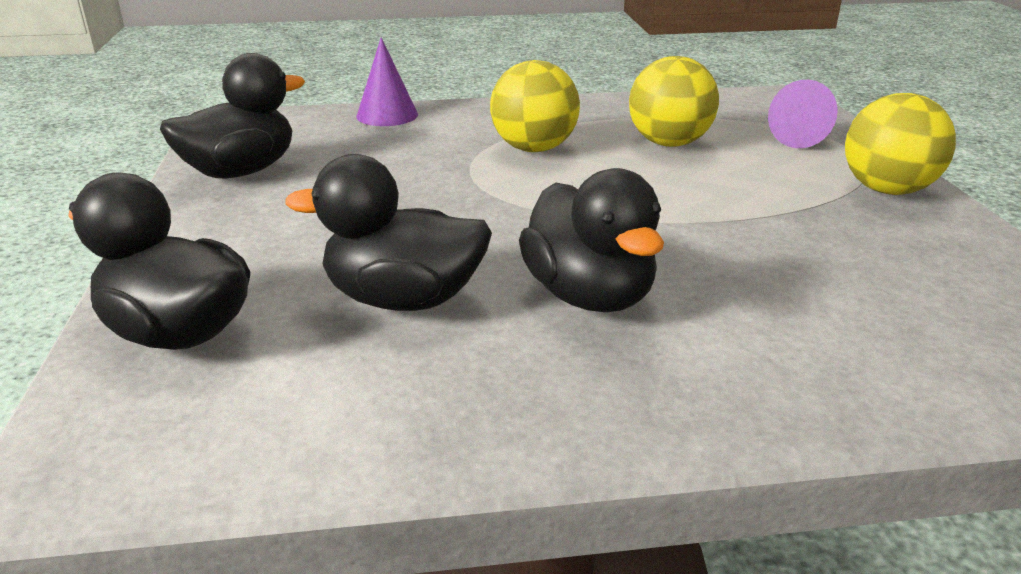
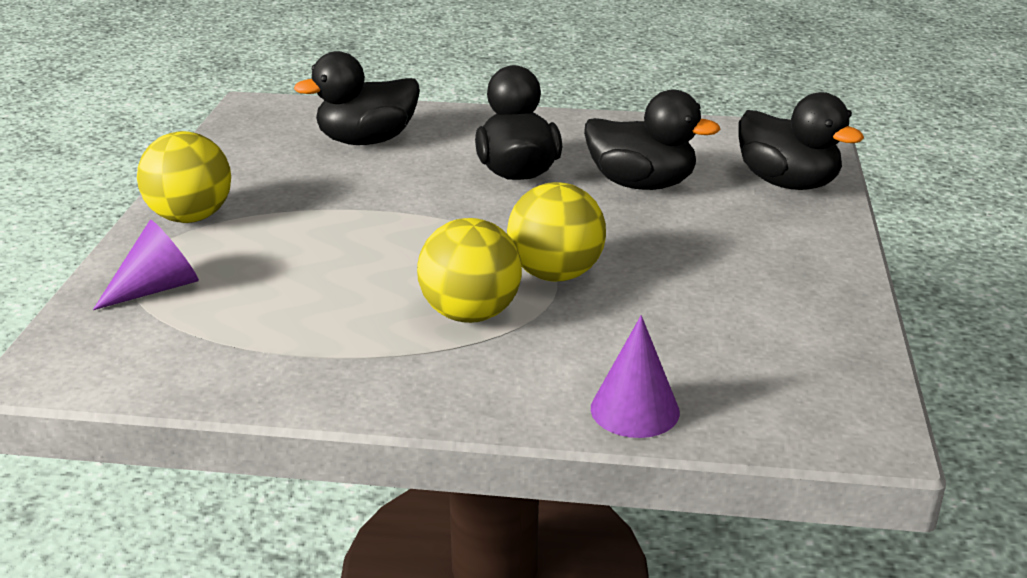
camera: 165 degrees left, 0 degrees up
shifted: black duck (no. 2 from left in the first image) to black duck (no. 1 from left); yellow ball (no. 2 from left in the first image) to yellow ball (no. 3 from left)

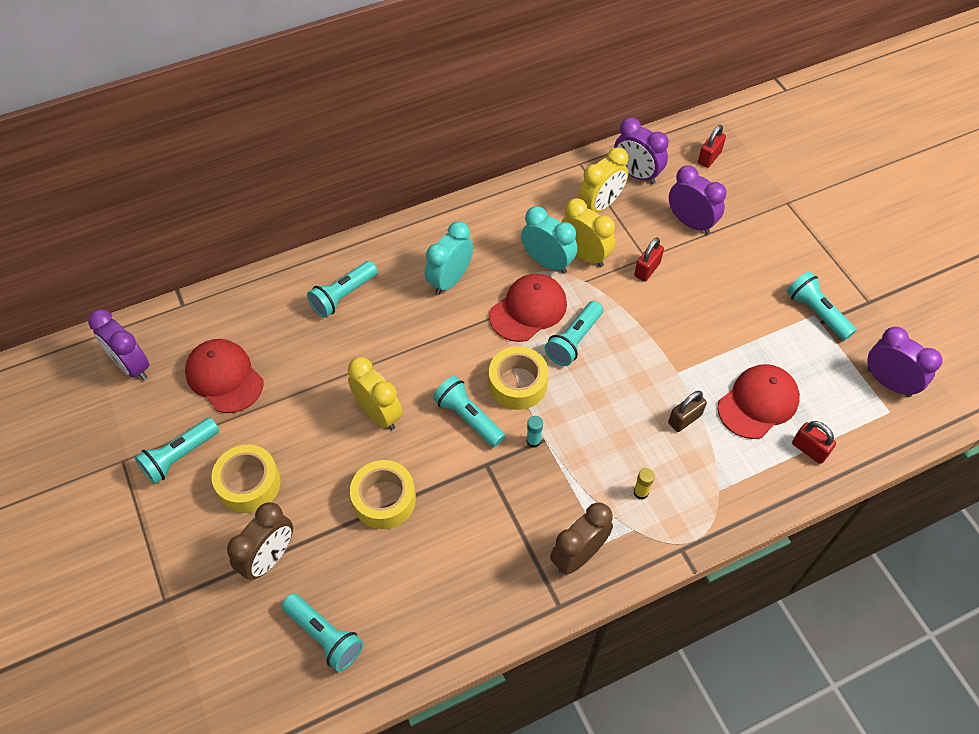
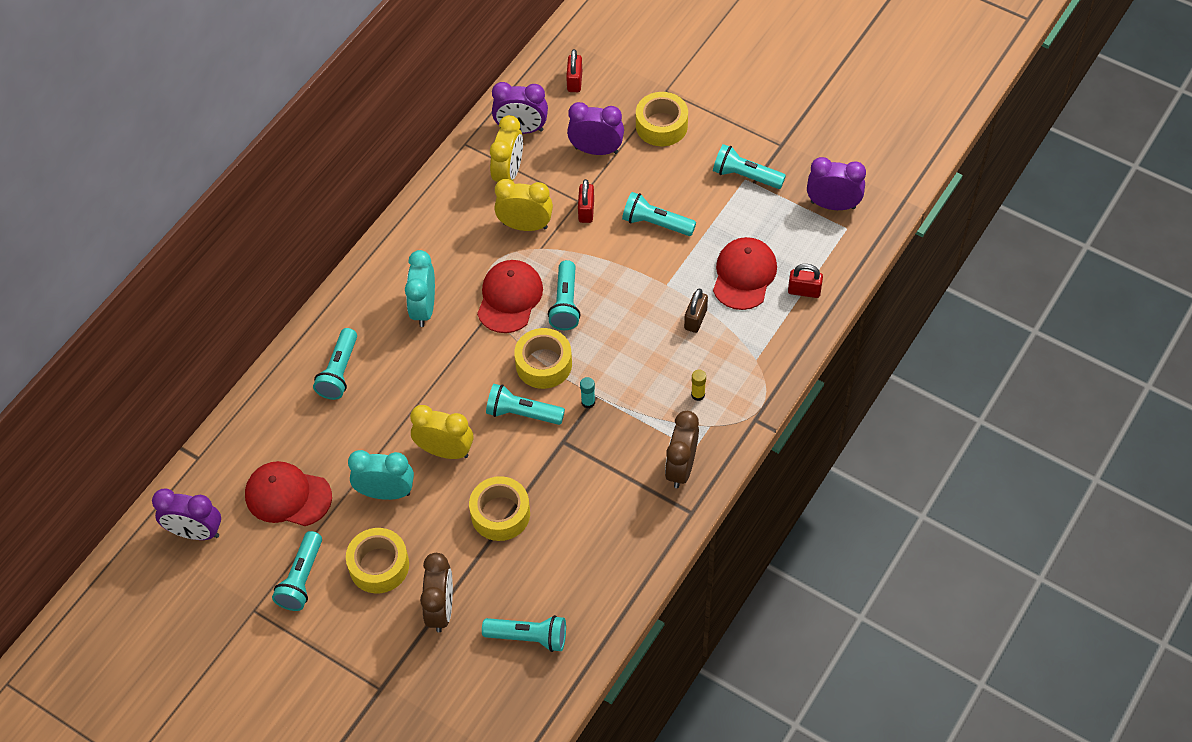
camera: 30 degrees left, 0 degrees up
new: turquoise flashlight (no. 6 from left); yellow tape (no. 4 from left)
shifted: turquoise clock (no. 2 from left in the first image) to turquoise clock (no. 1 from left)

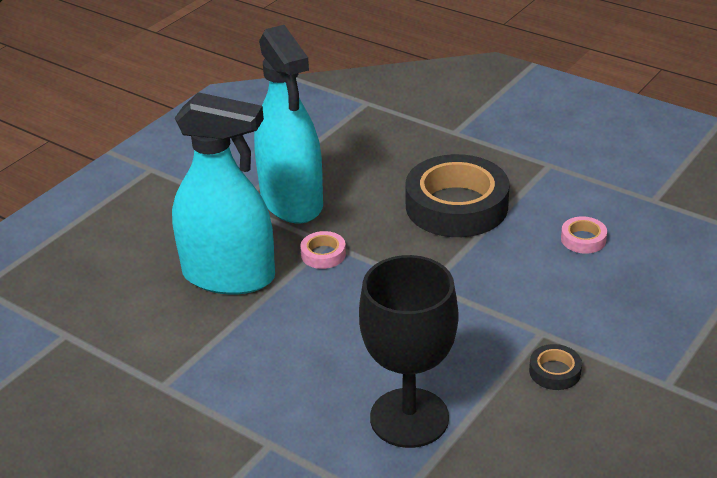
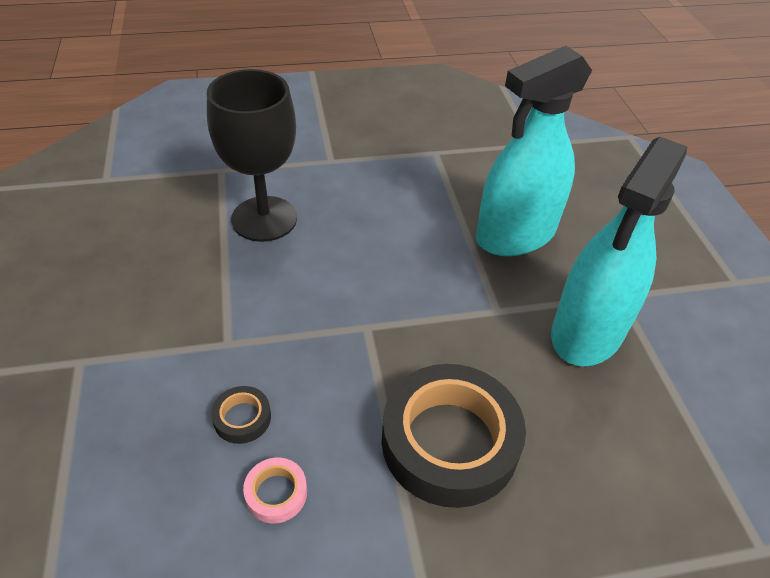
camera: 130 degrees right, 10 degrees up
gone: pink tape (no. 1 from left)
shifted: black tape (no. 2 from left in the first image) to black tape (no. 1 from left)
rotated: turquoise spray bottle (no. 2 from left) 75 degrees counterclockwise

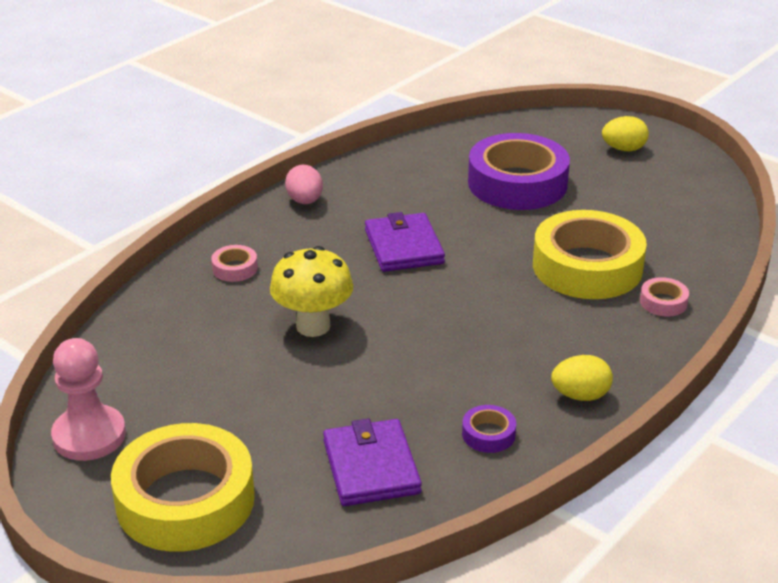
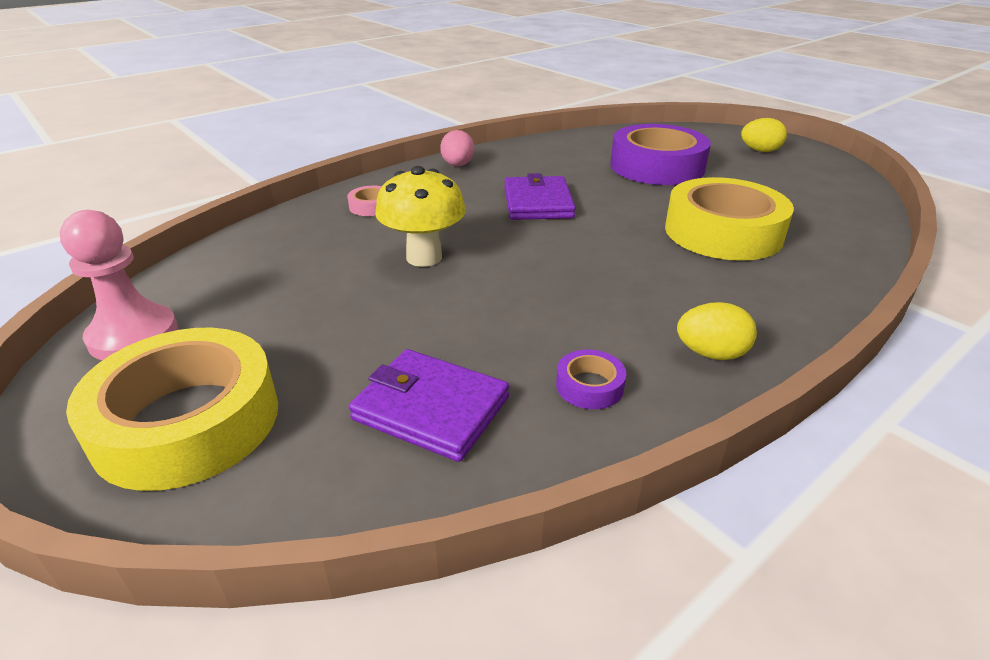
camera: 10 degrees right, 0 degrees up
gone: pink tape (no. 2 from left)
rotated: purple wallet (no. 1 from left) 60 degrees counterclockwise

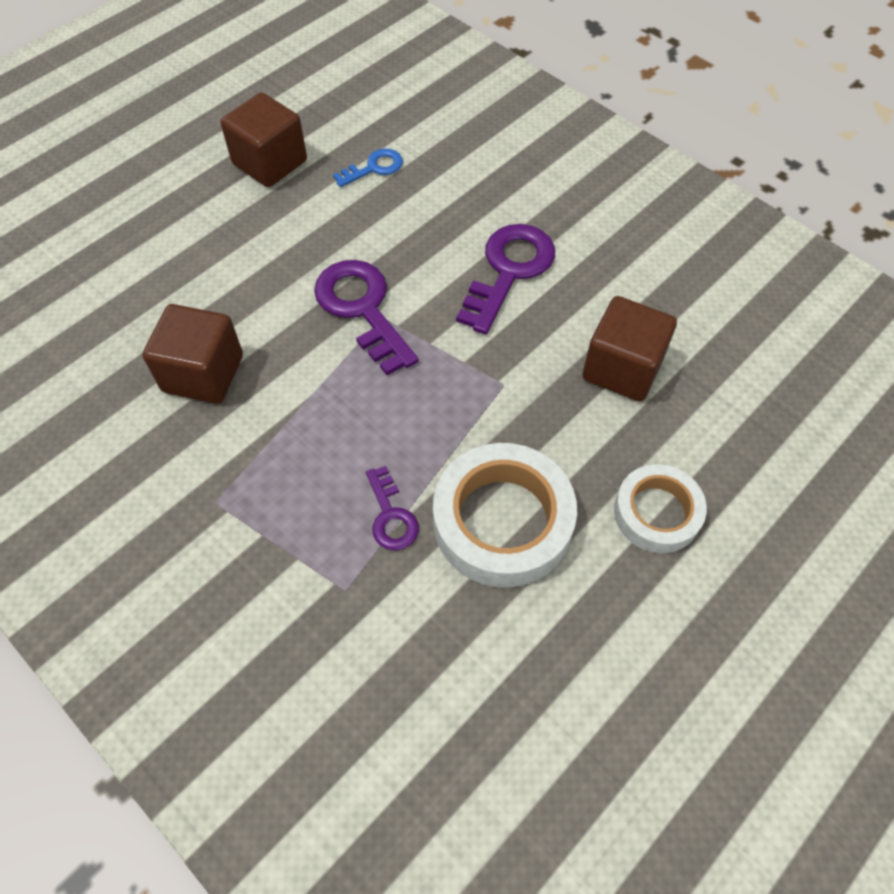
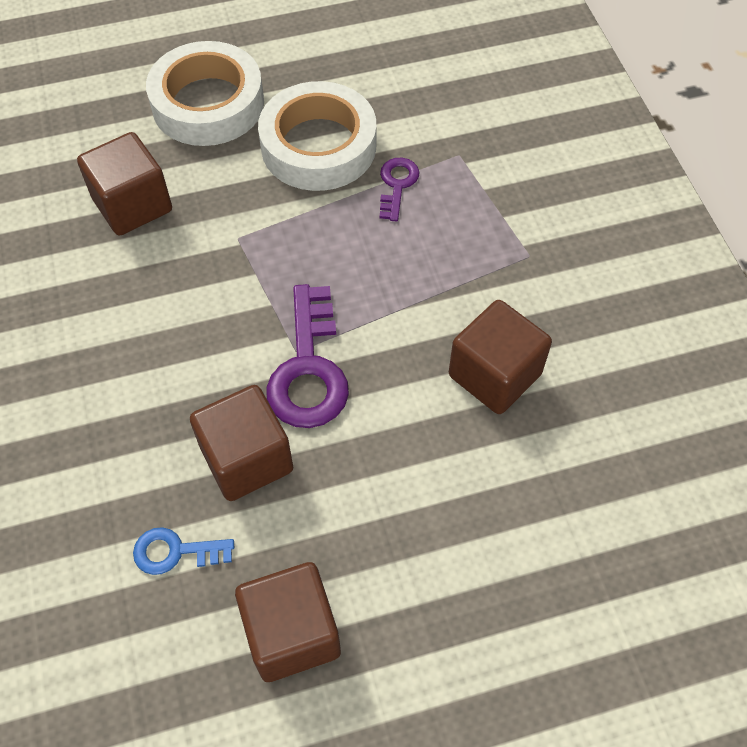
camera: 150 degrees left, 0 degrees up
gone: purple key (no. 3 from left)
new: brown cube (no. 2 from left)
scaled: white tape (no. 2 from left in the first image) x1.60

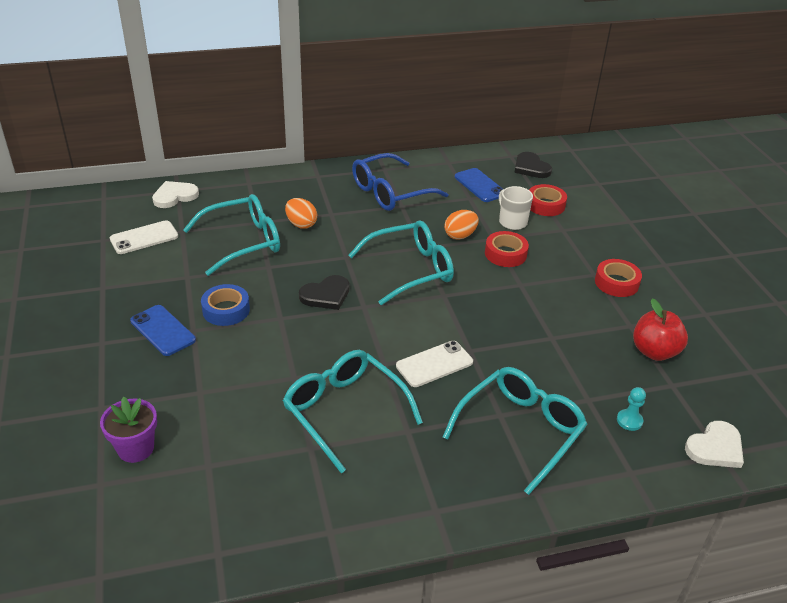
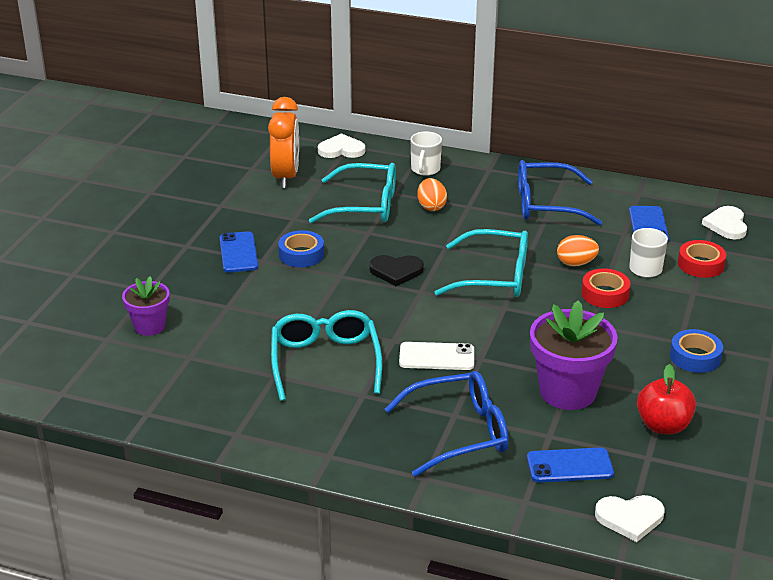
camera: 35 degrees right, 5 degrees down
new: white mug (no. 1 from left); purple flower pot (no. 2 from left)
swapped: white phone (no. 1 from left) to orange clock; turquoise pawn to blue phone (no. 2 from left)
repainted: turquoise glasses (no. 4 from left) to blue glasses (no. 1 from left); black heart (no. 2 from left) to white heart (no. 3 from left); red tape (no. 3 from left) to blue tape (no. 2 from left)

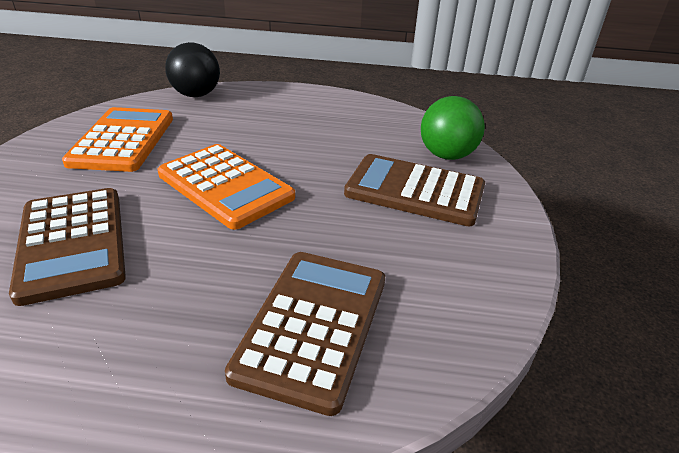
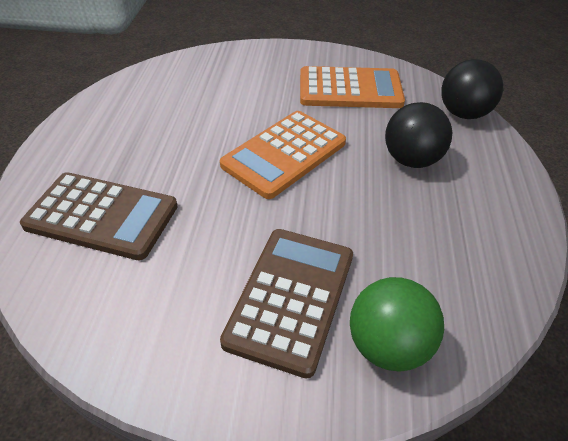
camera: 90 degrees right, 10 degrees up
gone: brown calculator (no. 1 from left)
new: black ball (no. 1 from left)

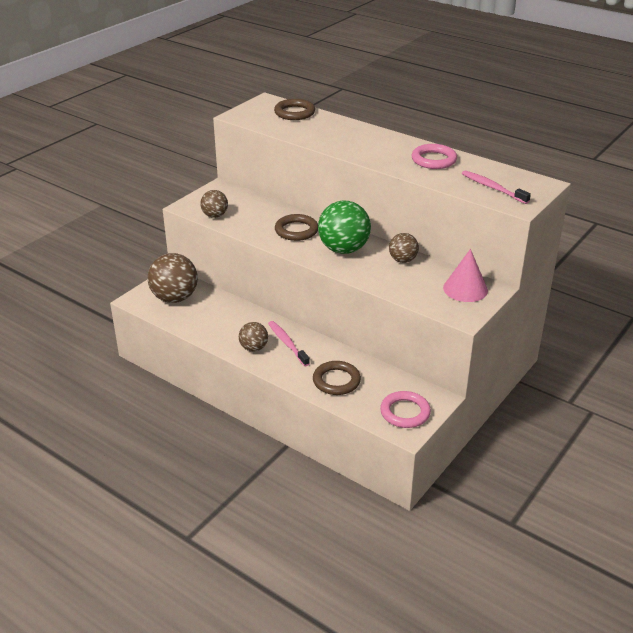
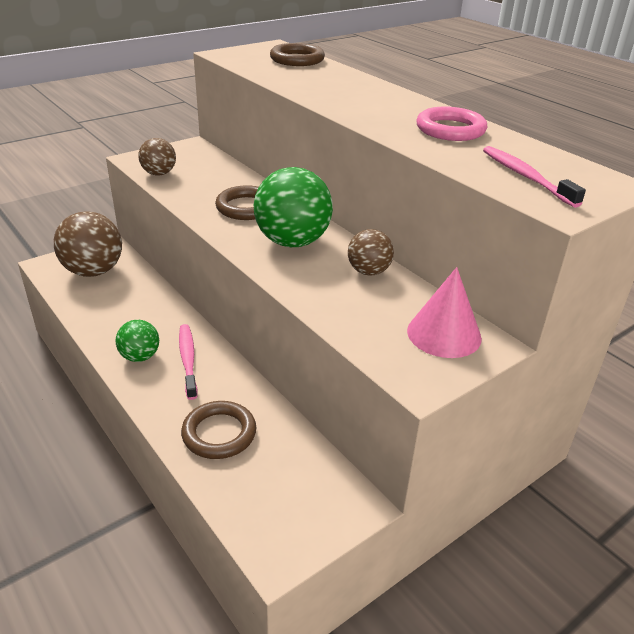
camera: 15 degrees right, 0 degrees up
gone: pink ring (no. 1 from left)
repainted: brown ball (no. 3 from left) to green ball (no. 1 from left)

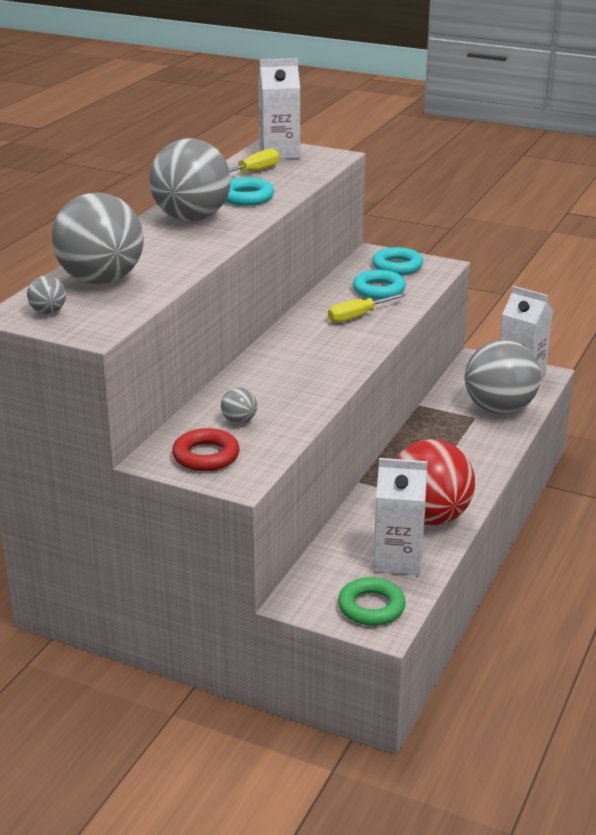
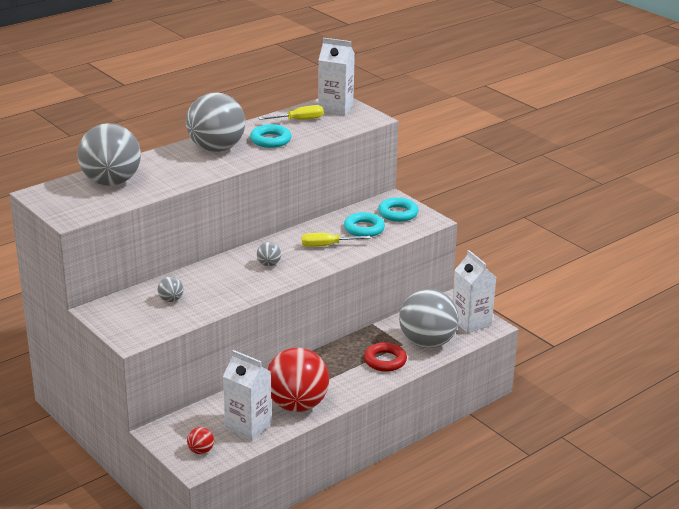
camera: 25 degrees right, 0 degrees up
shifted: grey ball (no. 1 from left in the first image) to grey ball (no. 4 from left); red ring
swapped: green ring to red ball (no. 1 from left)

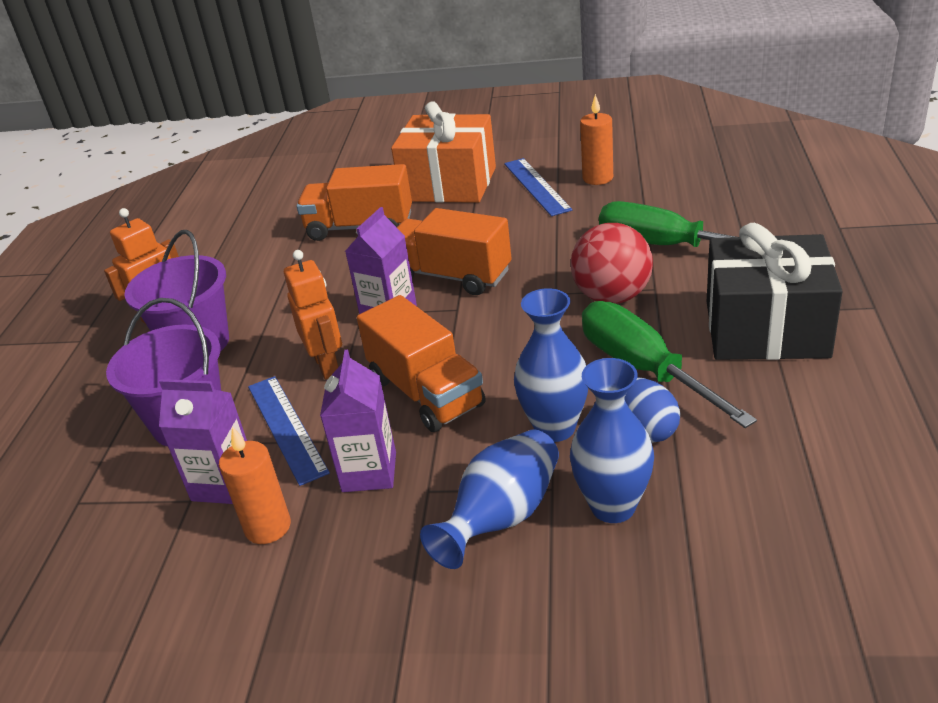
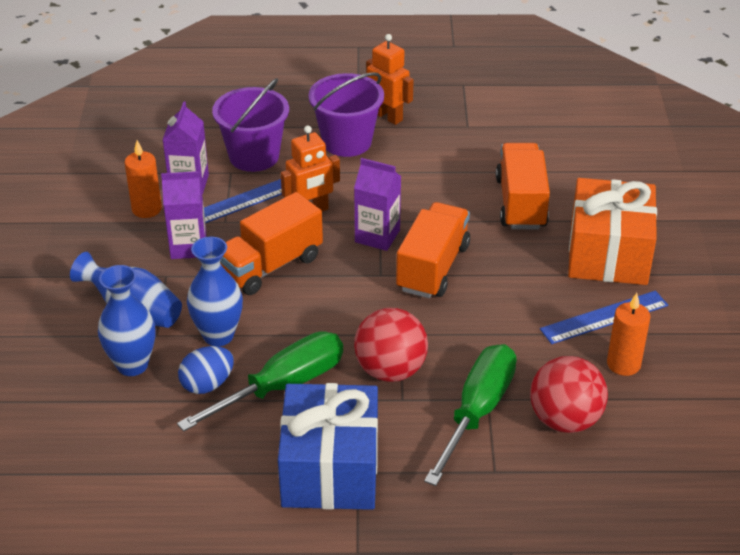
camera: 80 degrees right, 5 degrees up
new: red ball (no. 2 from left)
repainted: black gift to blue gift

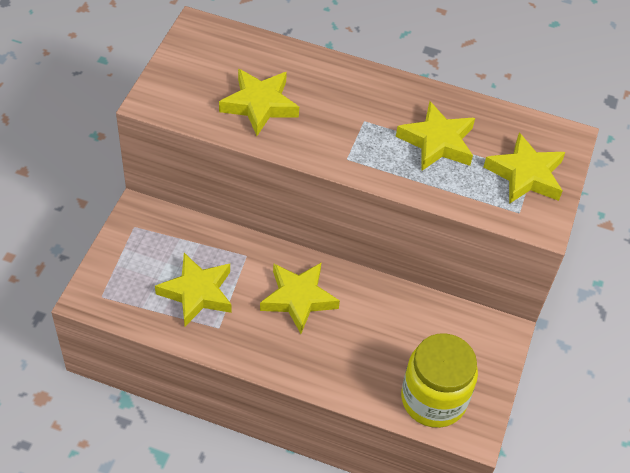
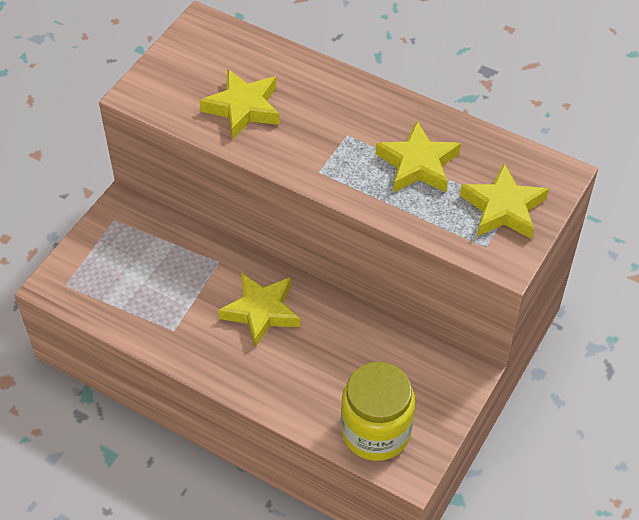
camera: 15 degrees right, 0 degrees up
gone: yellow star (no. 1 from left)

